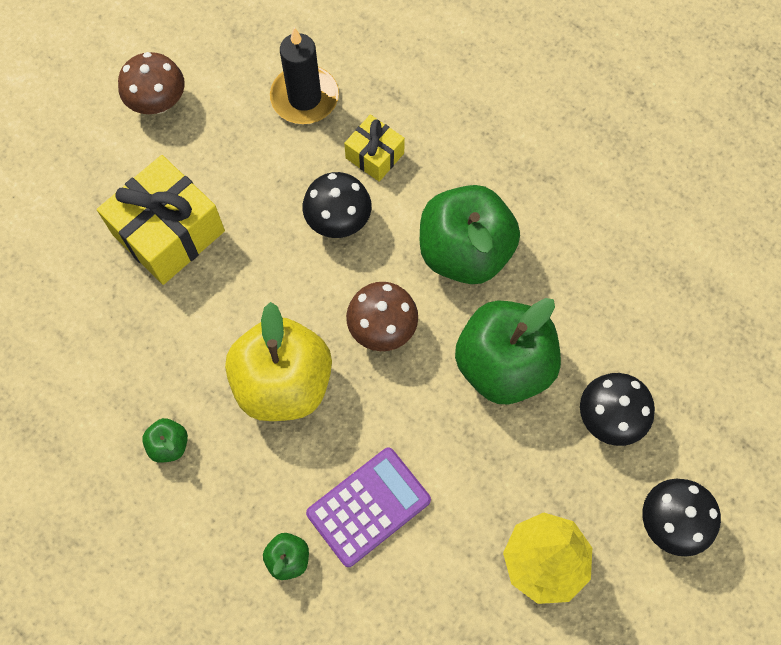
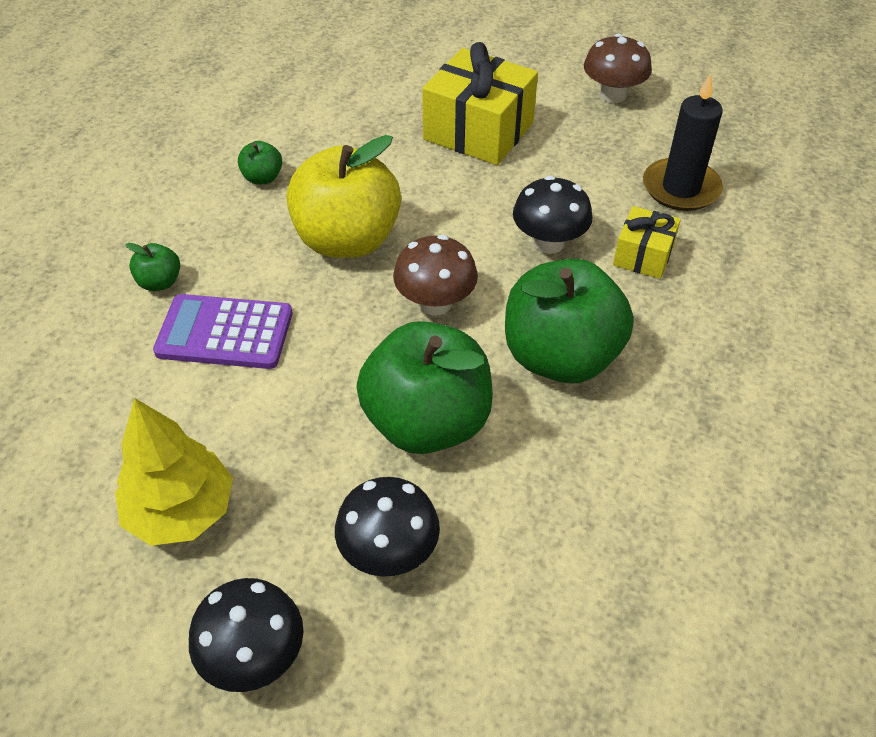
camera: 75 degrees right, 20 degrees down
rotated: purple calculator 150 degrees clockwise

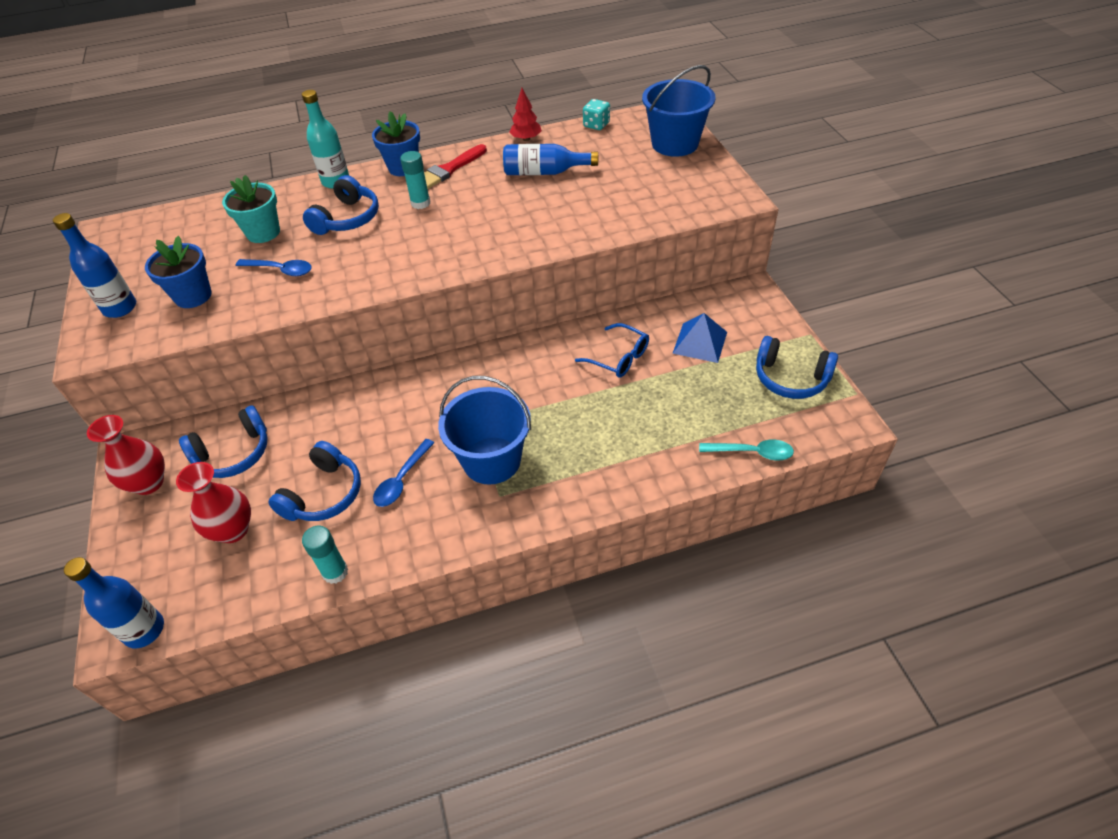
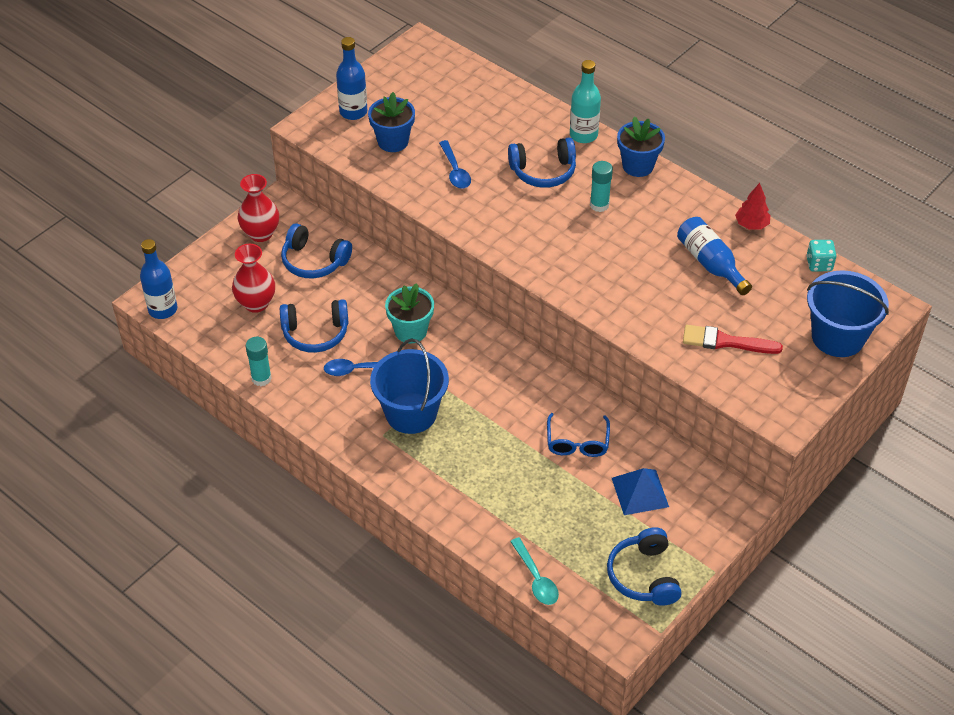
camera: 55 degrees right, 0 degrees up
shifted: turquoise flower pot; red brush

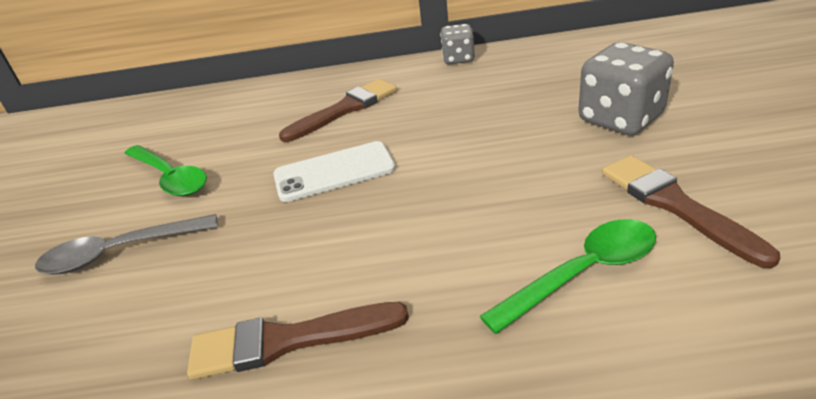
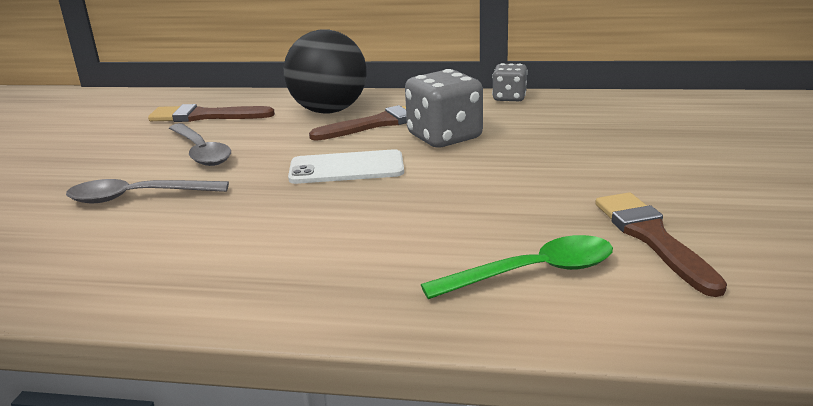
camera: 10 degrees right, 10 degrees down
new: black ball
shifted: brown brush (no. 1 from left); grey dice (no. 2 from left in the first image) to grey dice (no. 1 from left)
repainted: green spoon (no. 1 from left) to grey spoon (no. 2 from left)

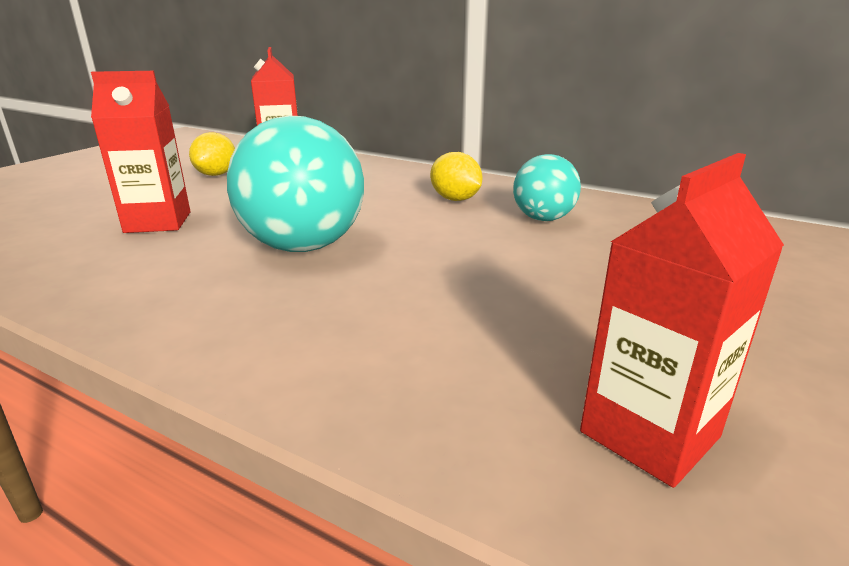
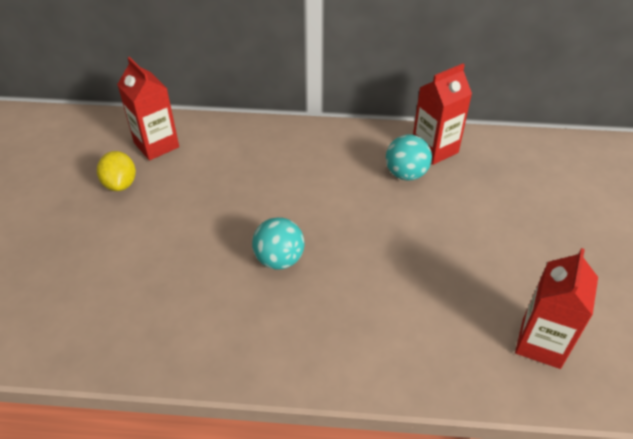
camera: 25 degrees left, 20 degrees up
gone: yellow lemon (no. 2 from left)
shifted: red carton (no. 1 from left in the first image) to red carton (no. 2 from left)
scaled: turquoise ball (no. 1 from left) x0.57

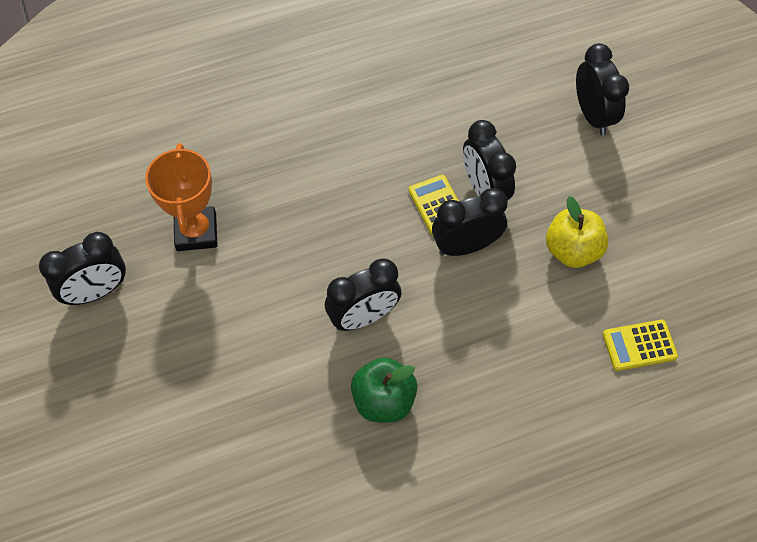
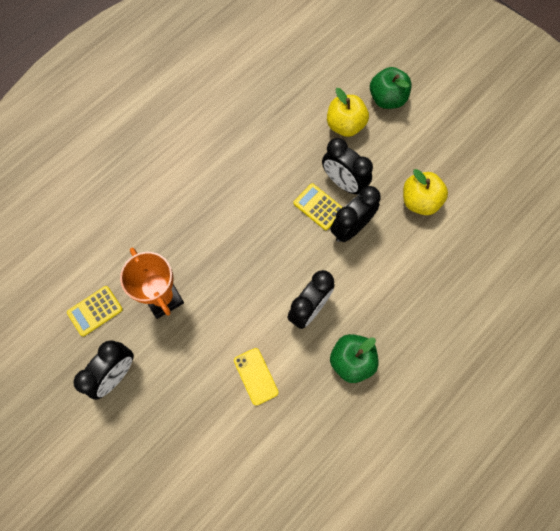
camera: 25 degrees left, 10 degrees up
new: yellow phone; yellow apple (no. 1 from left)
shifted: yellow calculator (no. 2 from left in the first image) to yellow calculator (no. 1 from left)
swapped: black clock (no. 5 from left) to green apple (no. 2 from left)

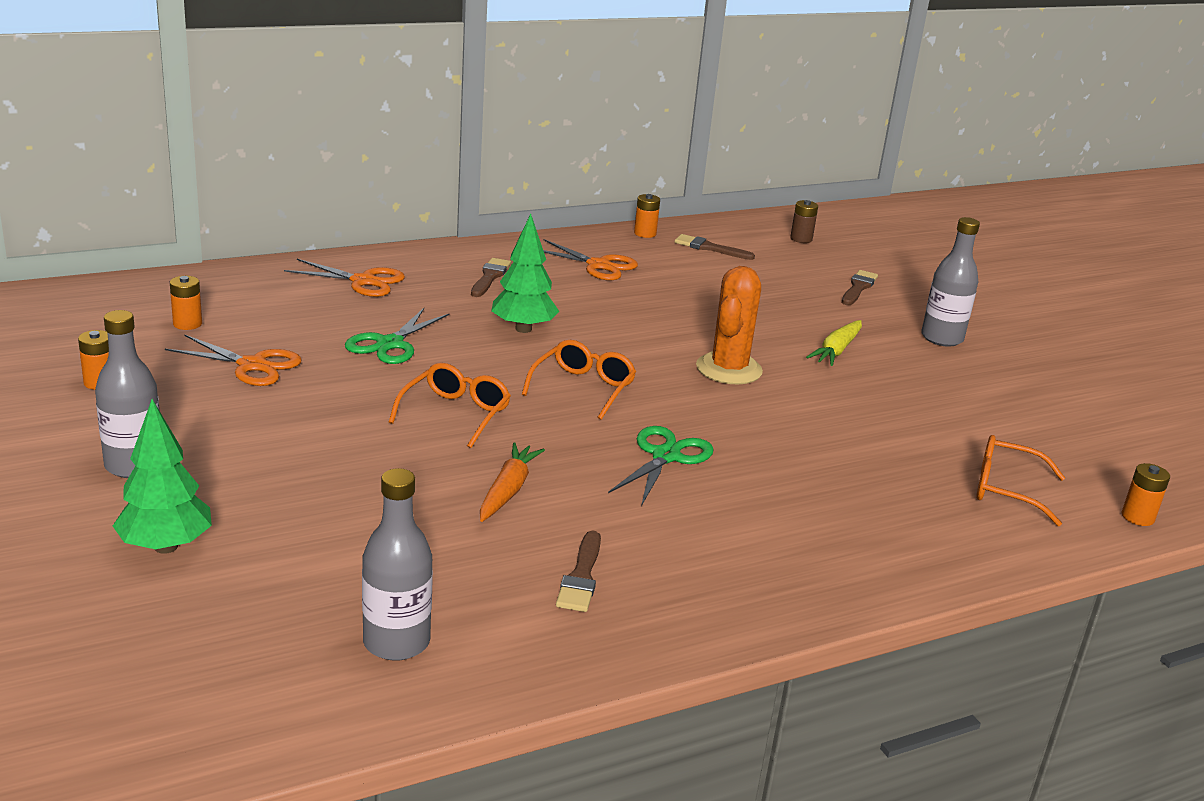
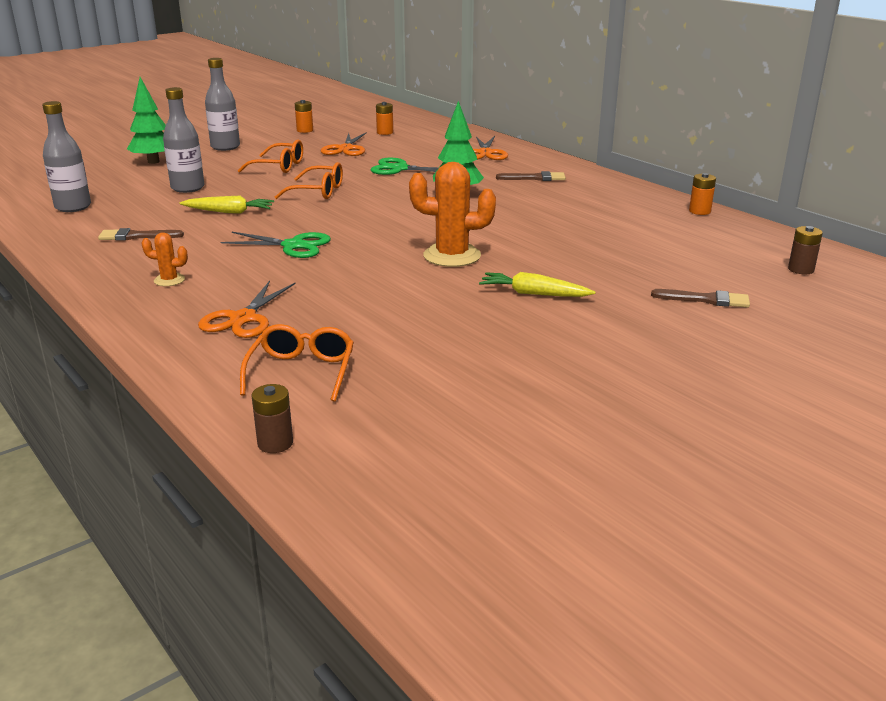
camera: 80 degrees right, 0 degrees up
gone: brown brush (no. 3 from left)
new: orange cactus (no. 1 from left)
shifted: orange glasses (no. 2 from left in the first image) to orange glasses (no. 1 from left); orange scissors (no. 3 from left in the first image) to orange scissors (no. 1 from left); grey bottle (no. 3 from left in the first image) to grey bottle (no. 2 from left)
repainted: orange carrot to yellow carrot (no. 1 from left); orange battery (no. 4 from left) to brown battery (no. 1 from left)

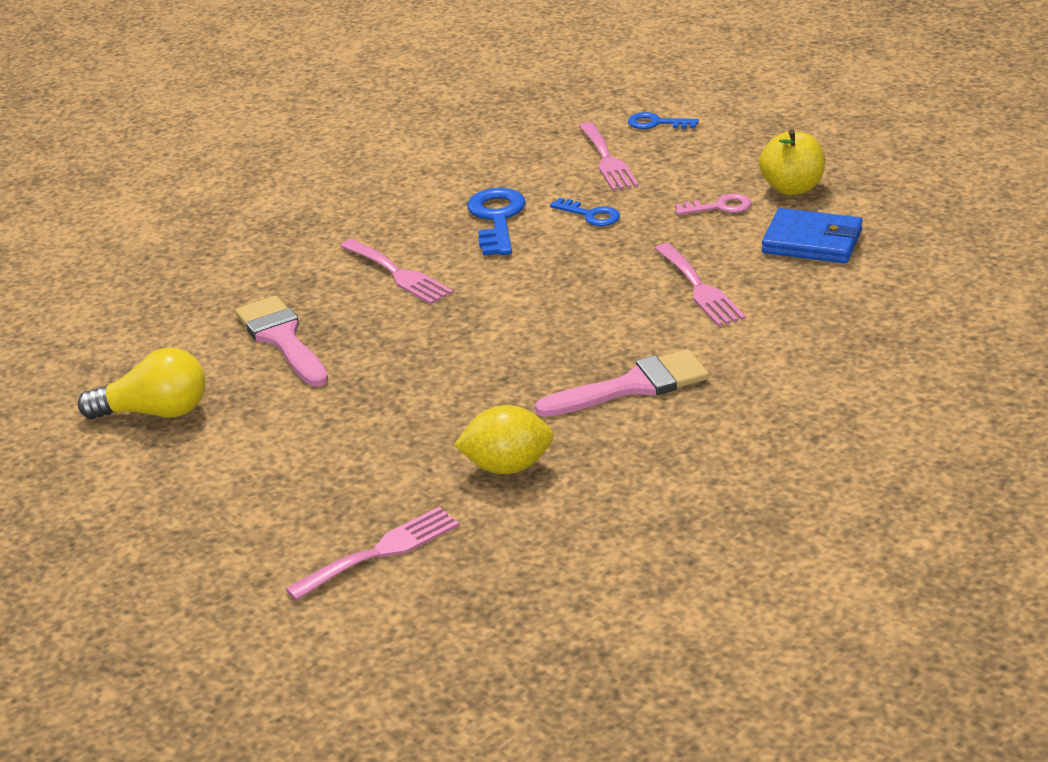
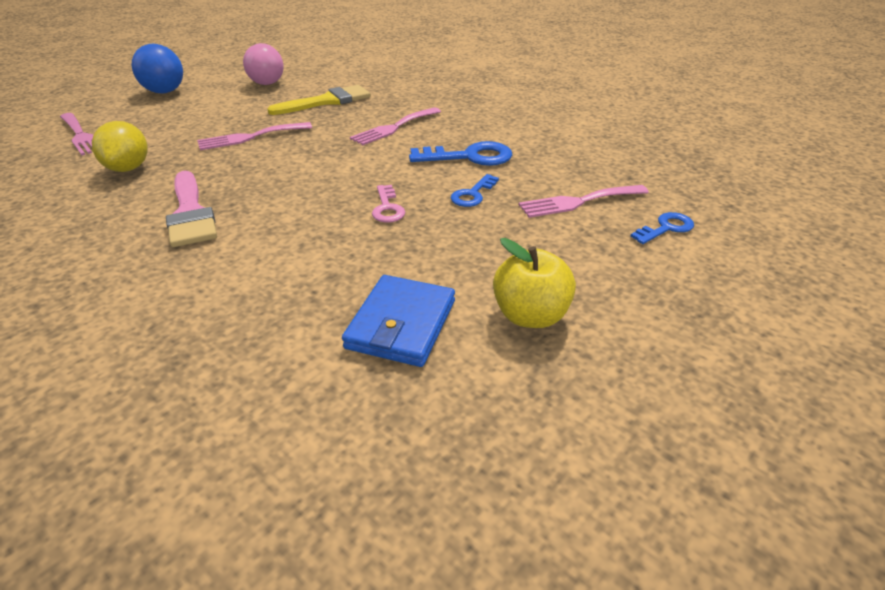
camera: 85 degrees right, 5 degrees up
new: blue ball
shifted: pink fork (no. 4 from left in the first image) to pink fork (no. 2 from left); pink key
repainted: yellow light bulb to pink light bulb; pink brush (no. 1 from left) to yellow brush
rotated: blue key (no. 3 from left) 45 degrees clockwise

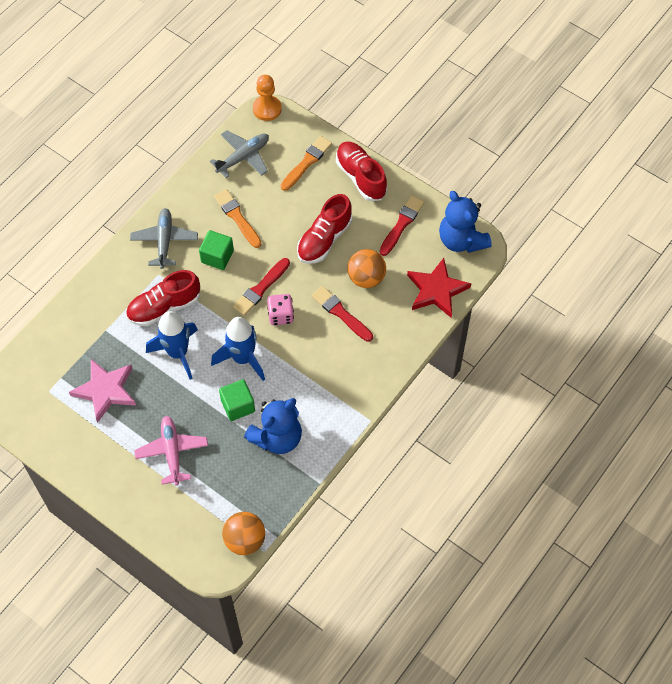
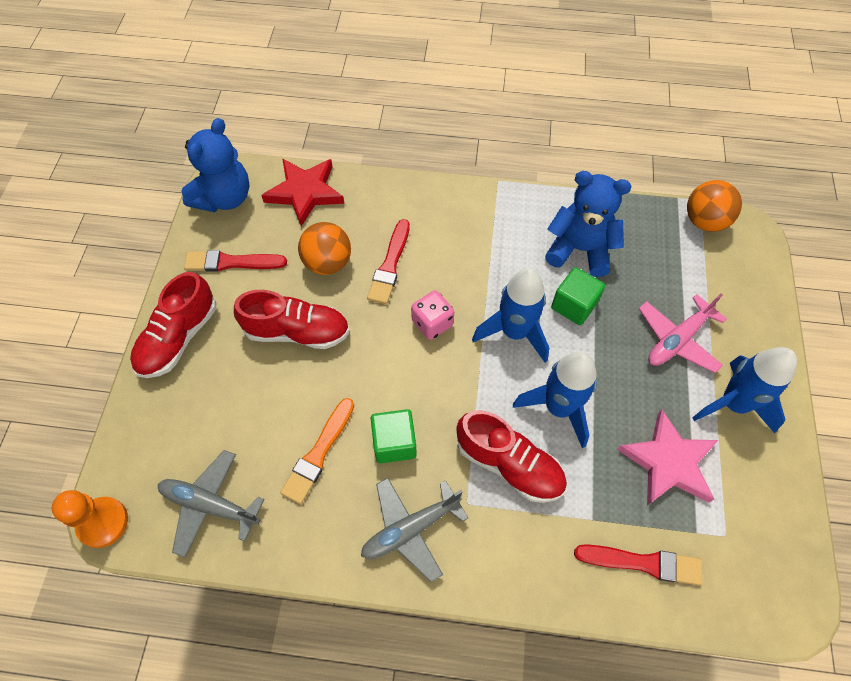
camera: 120 degrees left, 0 degrees up
gone: orange brush (no. 2 from left)
new: blue rocket (no. 3 from left)
shifted: red brush (no. 1 from left in the first image) to red brush (no. 3 from left)

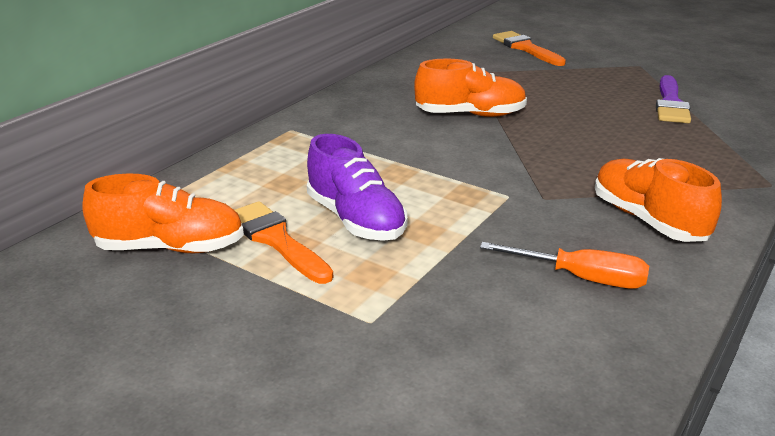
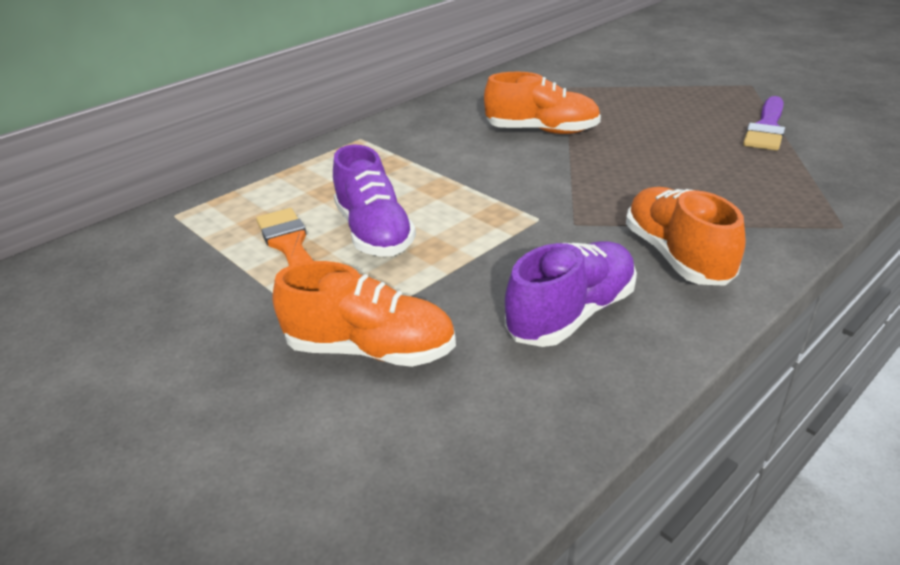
camera: 15 degrees right, 5 degrees up
gone: orange brush (no. 2 from left)
shifted: orange shoe (no. 1 from left)
swapped: orange screwdriver to purple shoe (no. 2 from left)

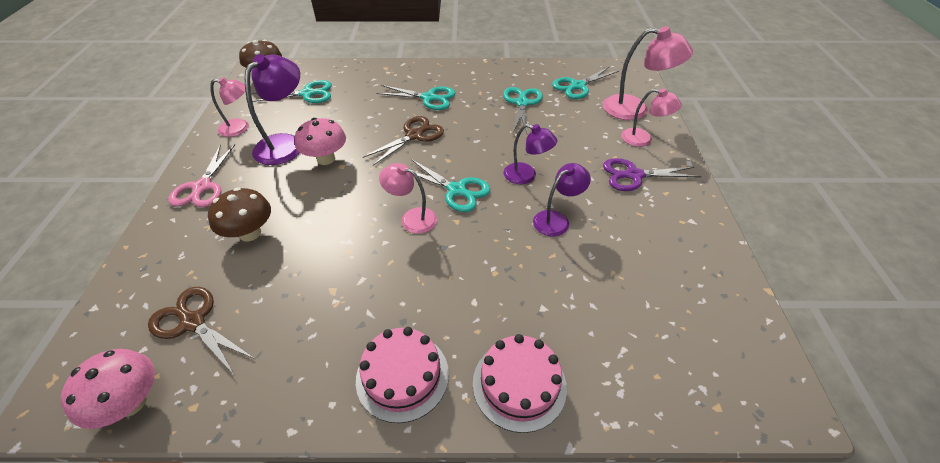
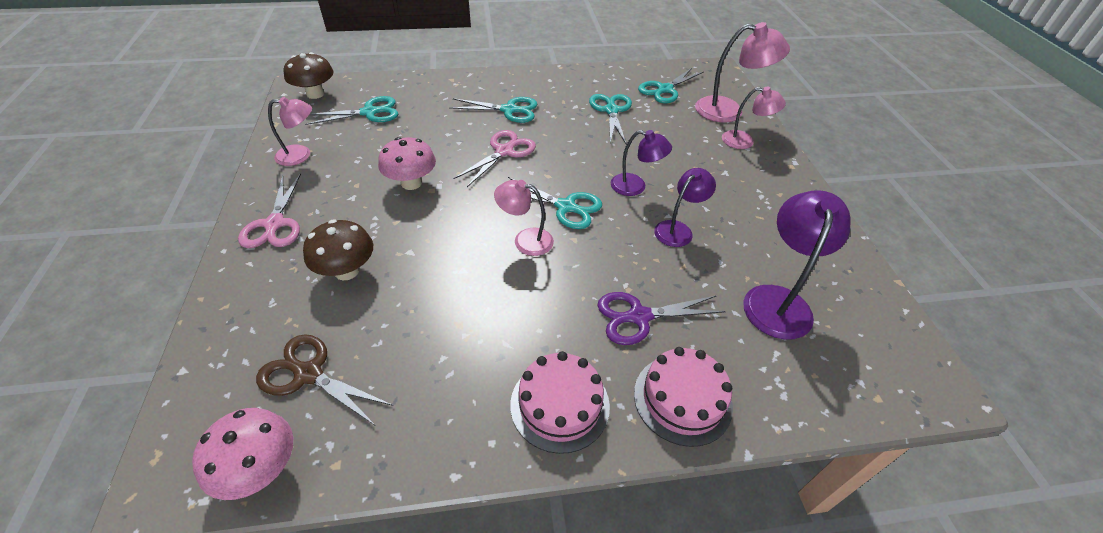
camera: 10 degrees left, 0 degrees up
shifted: purple lamp (no. 1 from left in the first image) to purple lamp (no. 3 from left); purple scissors
repainted: brown scissors (no. 2 from left) to pink scissors (no. 2 from left)

